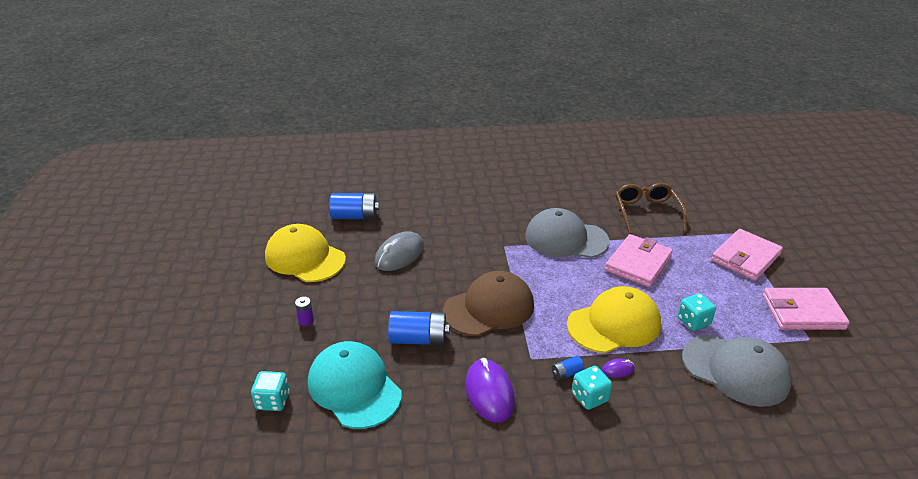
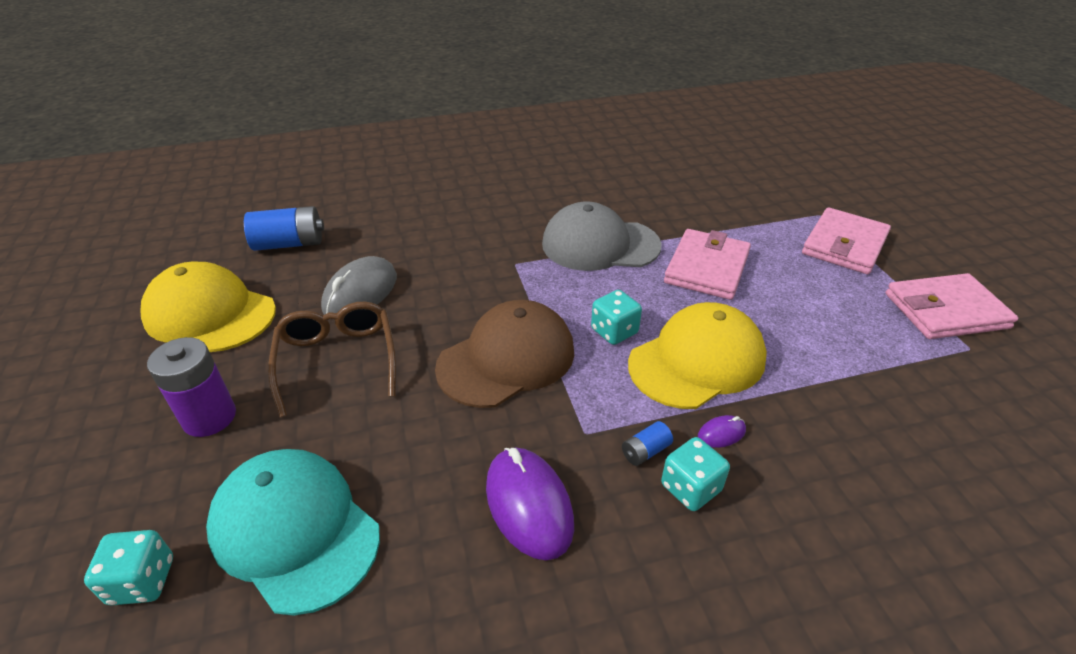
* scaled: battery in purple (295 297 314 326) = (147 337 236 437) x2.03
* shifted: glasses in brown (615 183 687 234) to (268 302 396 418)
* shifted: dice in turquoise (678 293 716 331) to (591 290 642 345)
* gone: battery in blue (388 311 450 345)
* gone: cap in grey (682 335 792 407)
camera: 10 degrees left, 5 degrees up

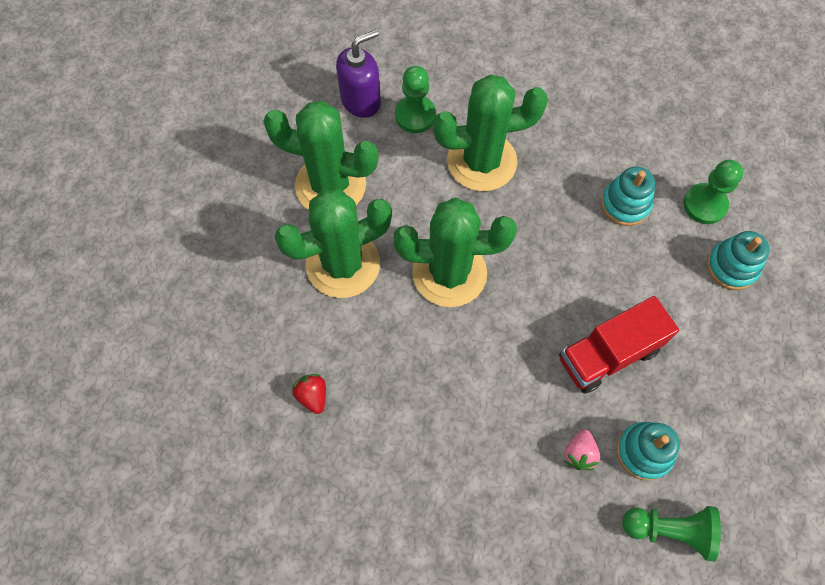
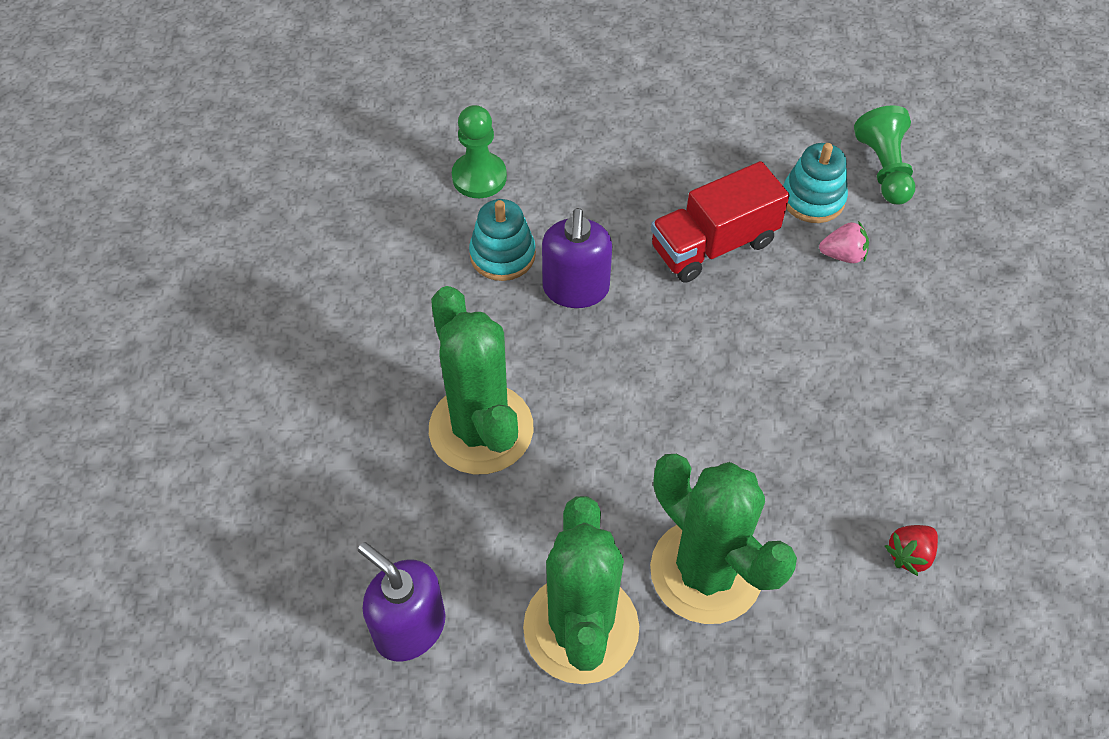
* new: soap dispenser in purple (542 208 612 308)
* rotated: truck in red (559 296 679 394) = (651 161 790 283) 105 degrees clockwise
* gone: cactus in green (394 197 517 307)
* gone: pawn in green (395 66 436 133)
* gone: stacking toy in turquoise (707 231 770 290)
camera: 105 degrees left, 10 degrees down

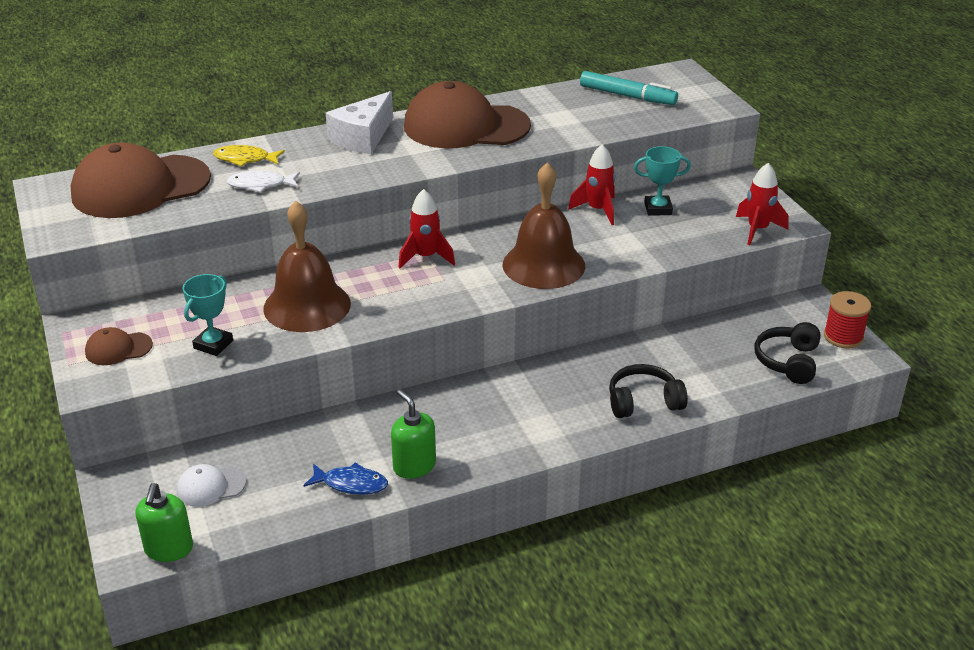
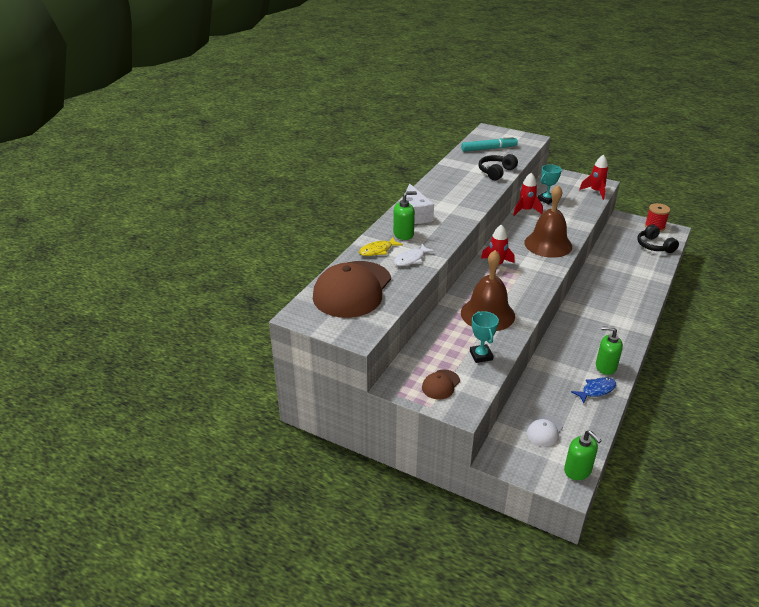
* new: soap dispenser in green (393 191 417 240)
* shifted: headphones in black (609 364 688 418) to (478 154 518 180)
* gone: cap in brown (404 81 531 148)
camera: 40 degrees left, 0 degrees up

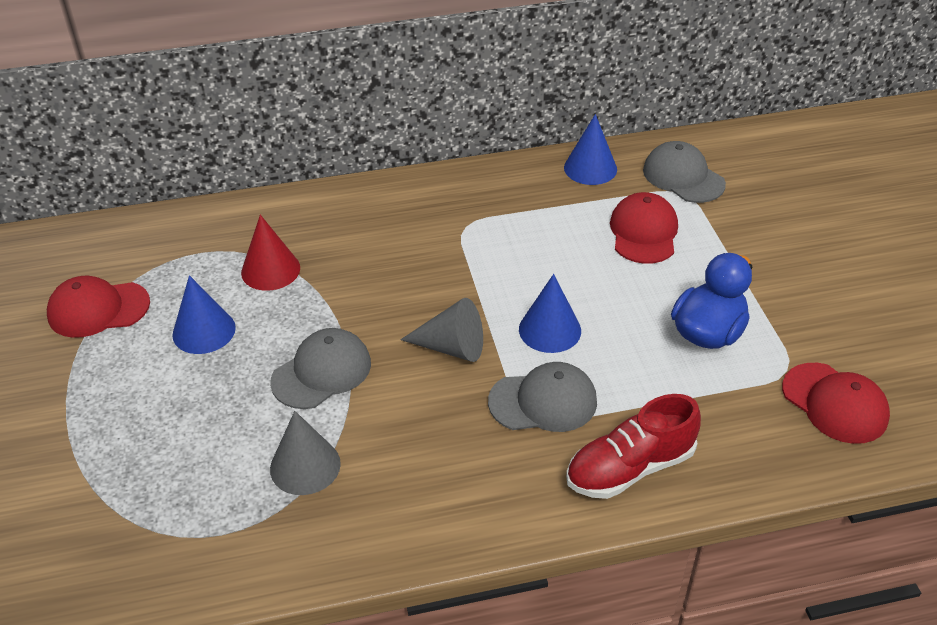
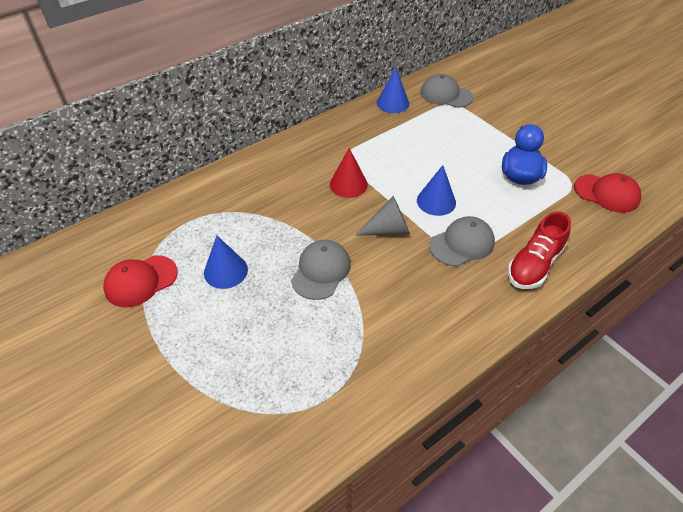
* shifted: cone in red (241 215 300 291) to (330 148 368 198)
* gone: cone in grey (270 411 341 495)
* gone: cap in red (610 192 678 264)
camera: 25 degrees left, 5 degrees up

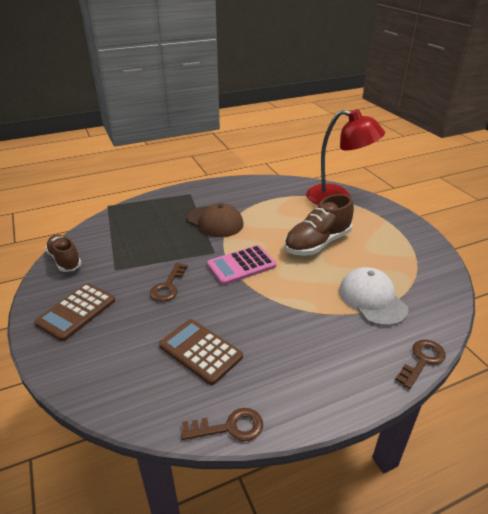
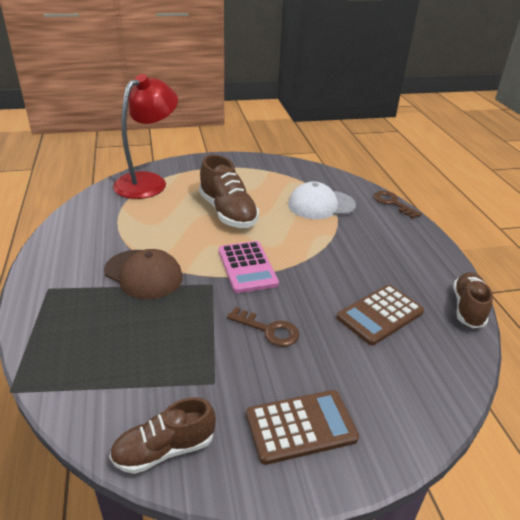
* rotated: cap in brown (187 203 243 237) = (104 249 183 299) 75 degrees clockwise
* rotated: calculator in brown (34 283 115 341) = (246 390 359 465) 60 degrees counterclockwise
* swapped: key in brown (181 408 263 441) to shoe in brown (453 272 493 328)
camera: 80 degrees left, 0 degrees up

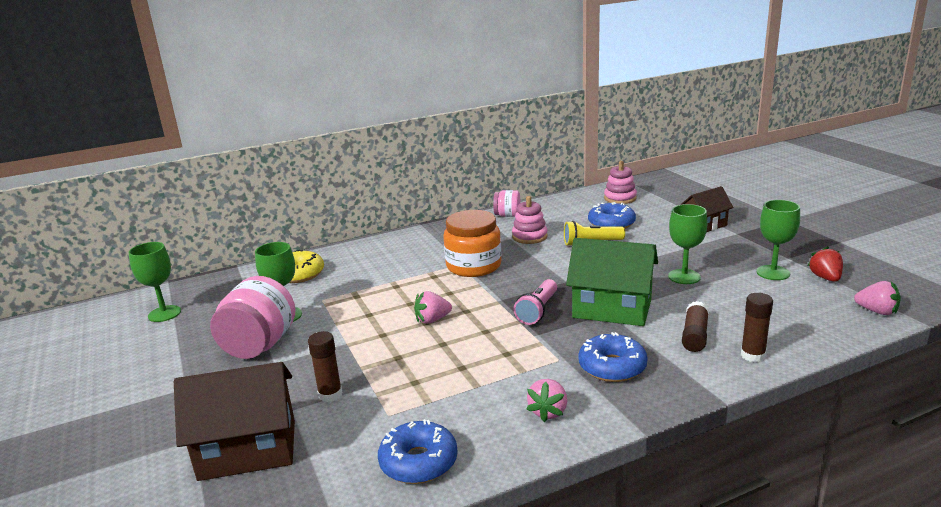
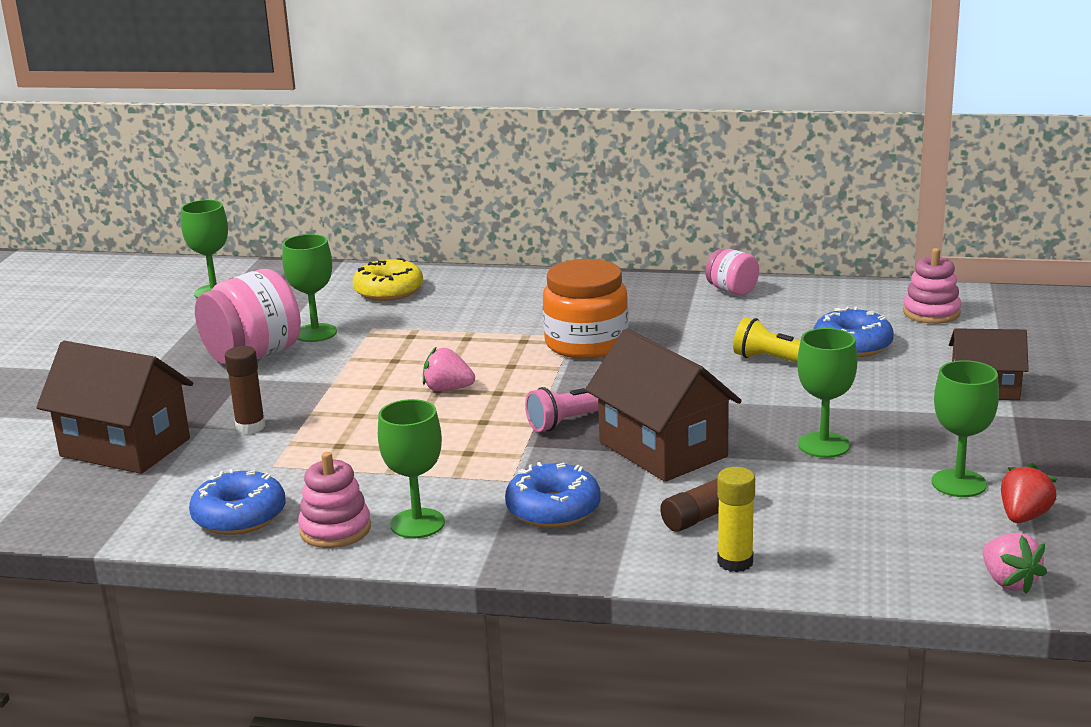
* shifted: stacking toy in pink (512 196 548 244) to (298 452 371 548)
* swapped: strawberry in pink (527 379 567 422) to goblet in green (378 399 445 538)
* repainted: house in green (566 238 658 326) to house in brown (585 329 742 482)
* repainted: glue stick in brown (741 293 773 362) to glue stick in yellow (717 467 755 572)
camera: 35 degrees right, 0 degrees up

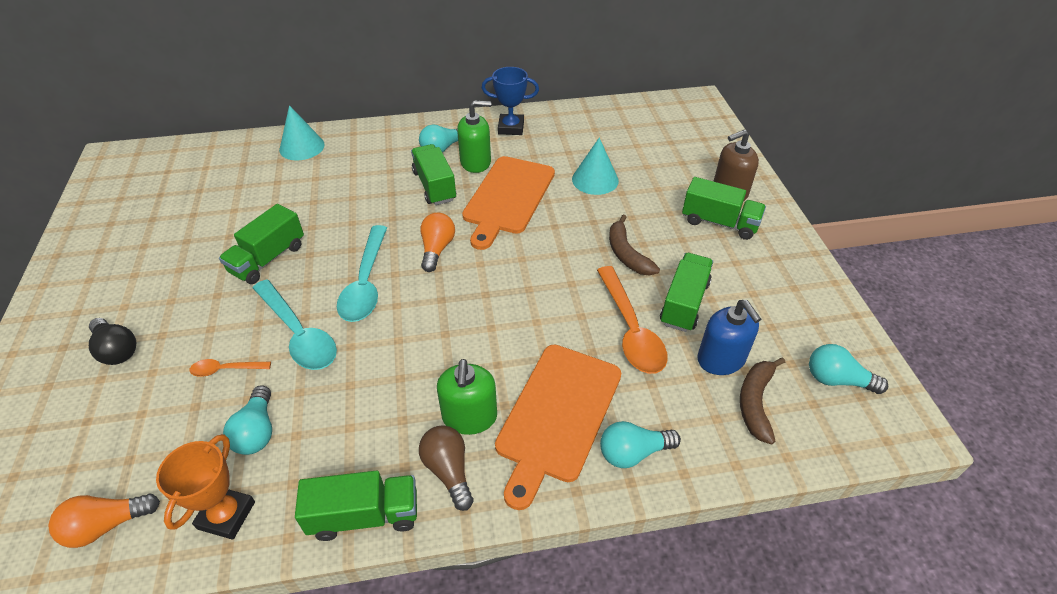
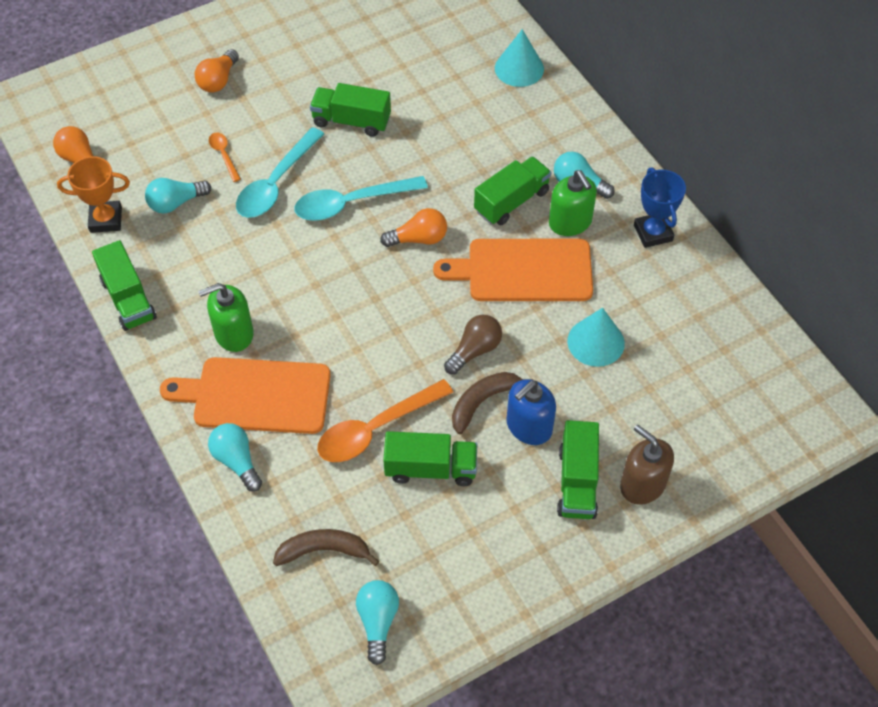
* repainted: light bulb in black (89 318 136 365) to light bulb in orange (195 49 239 92)
* shifted: light bulb in brown (419 425 474 511) to (444 315 502 374)
* shifted: soap dispenser in blue (697 300 761 375) to (506 379 556 445)
camera: 70 degrees right, 10 degrees up

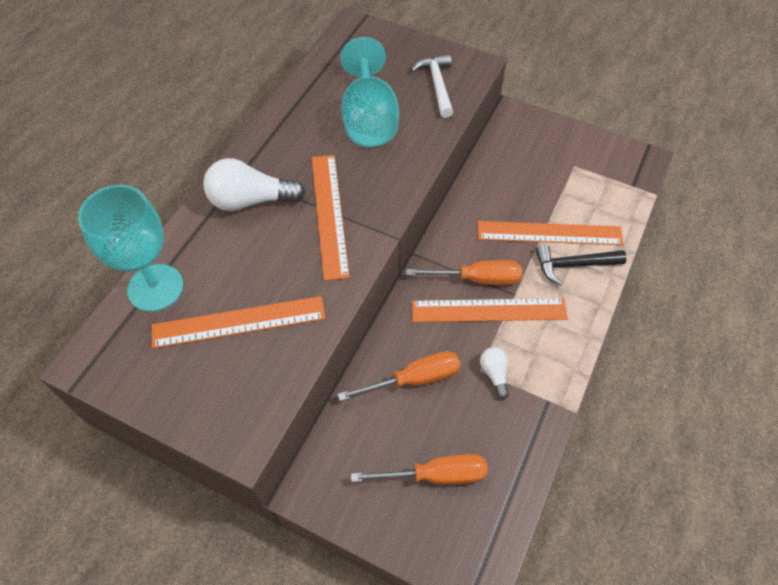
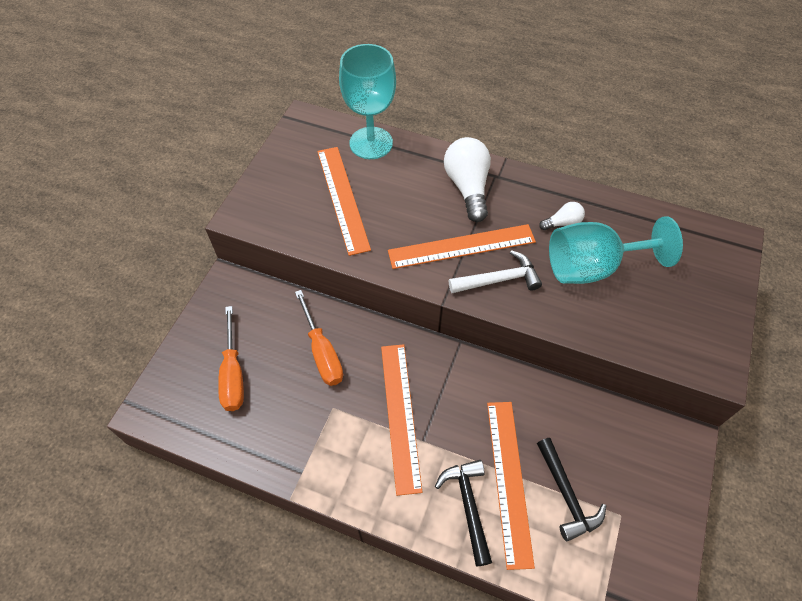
* shifted: hammer in white (411 54 453 118) to (449 250 542 293)
* new: hammer in black (537 438 606 541)
* shifted: light bulb in white (480 347 509 399) to (539 202 585 230)
* gone: screwdriver in orange (406 260 522 285)
camera: 85 degrees right, 0 degrees up

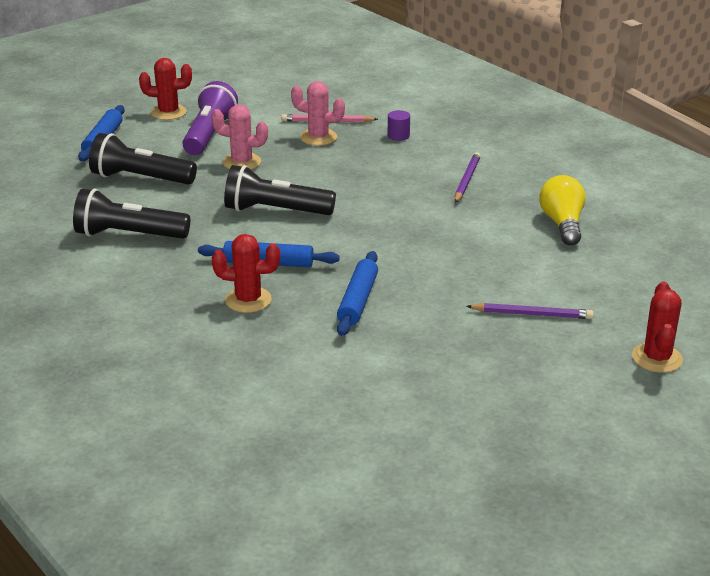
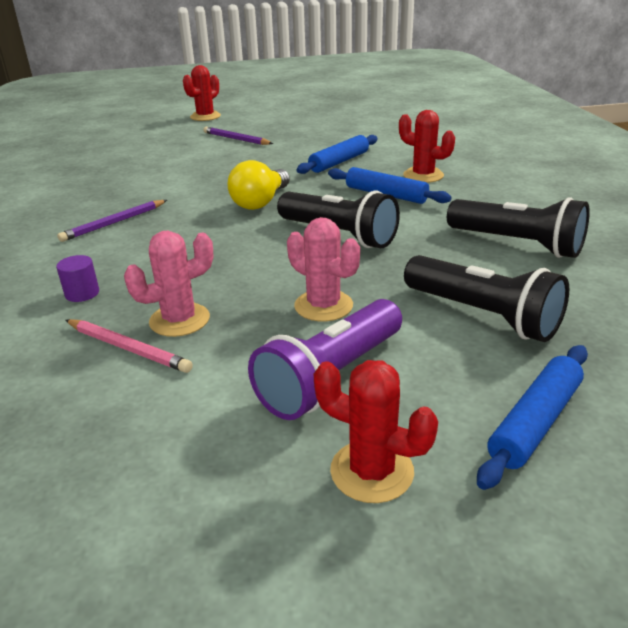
* rotated: cactus in pink (291 81 345 146) = (124 231 213 337) 75 degrees counterclockwise
* shifted: light bulb in yellow (539 175 586 246) to (227 160 290 210)
camera: 150 degrees left, 0 degrees up

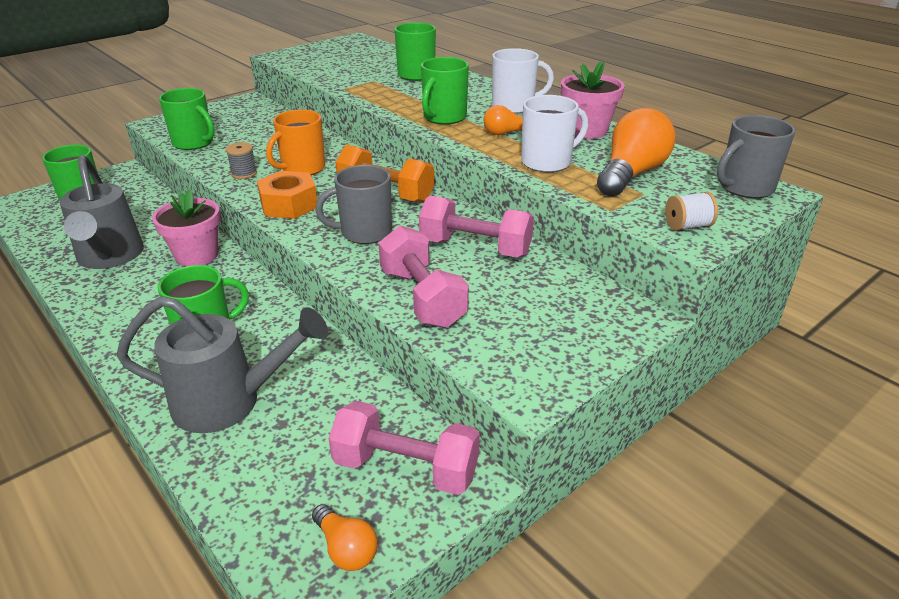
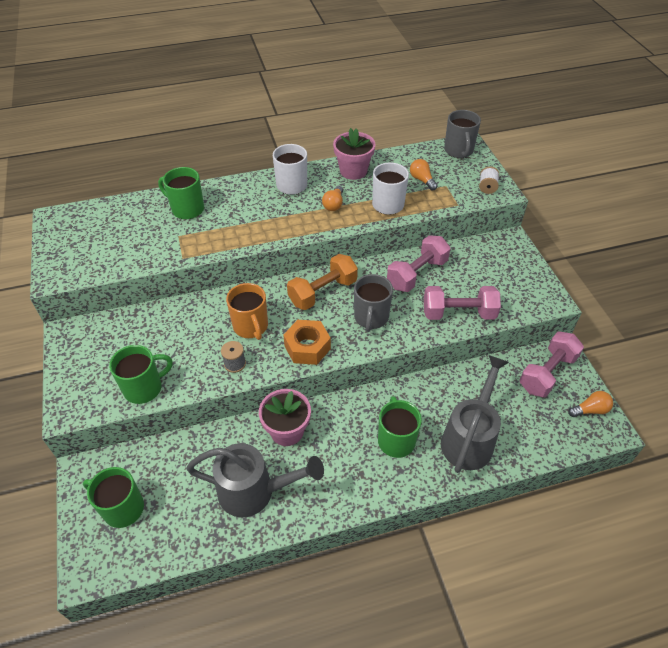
* scaled: light bulb in orange (597 108 675 197) = (410 159 438 191) x0.53
* gone: mug in green (421 57 469 125)
camera: 65 degrees left, 15 degrees up

